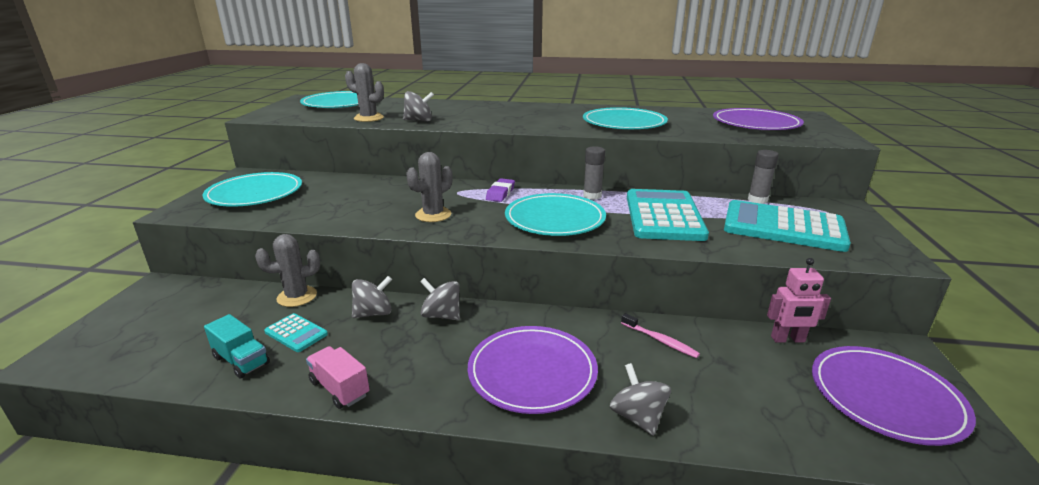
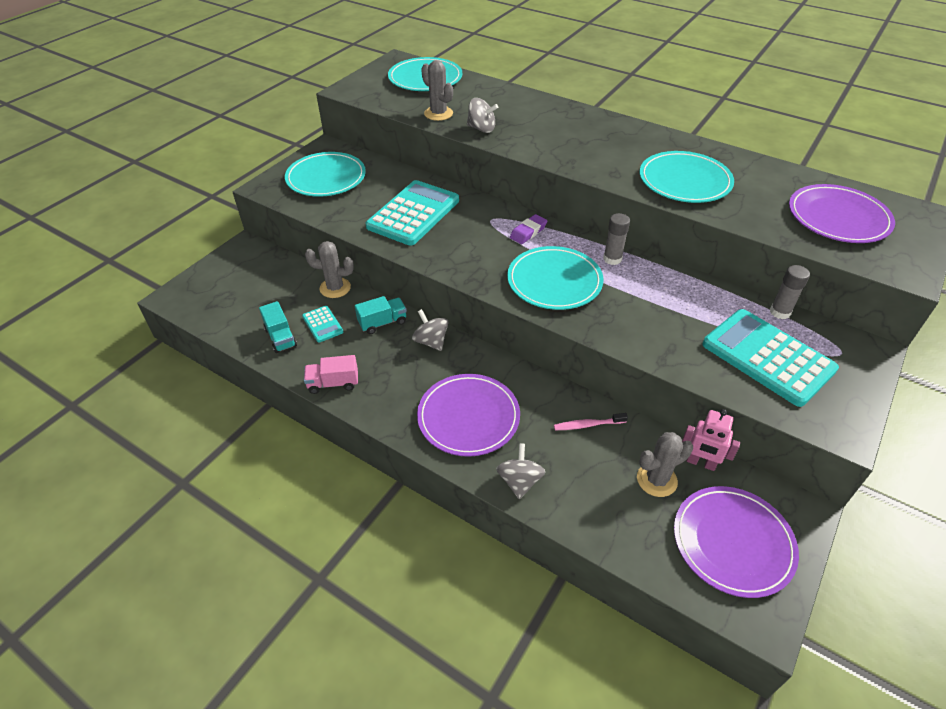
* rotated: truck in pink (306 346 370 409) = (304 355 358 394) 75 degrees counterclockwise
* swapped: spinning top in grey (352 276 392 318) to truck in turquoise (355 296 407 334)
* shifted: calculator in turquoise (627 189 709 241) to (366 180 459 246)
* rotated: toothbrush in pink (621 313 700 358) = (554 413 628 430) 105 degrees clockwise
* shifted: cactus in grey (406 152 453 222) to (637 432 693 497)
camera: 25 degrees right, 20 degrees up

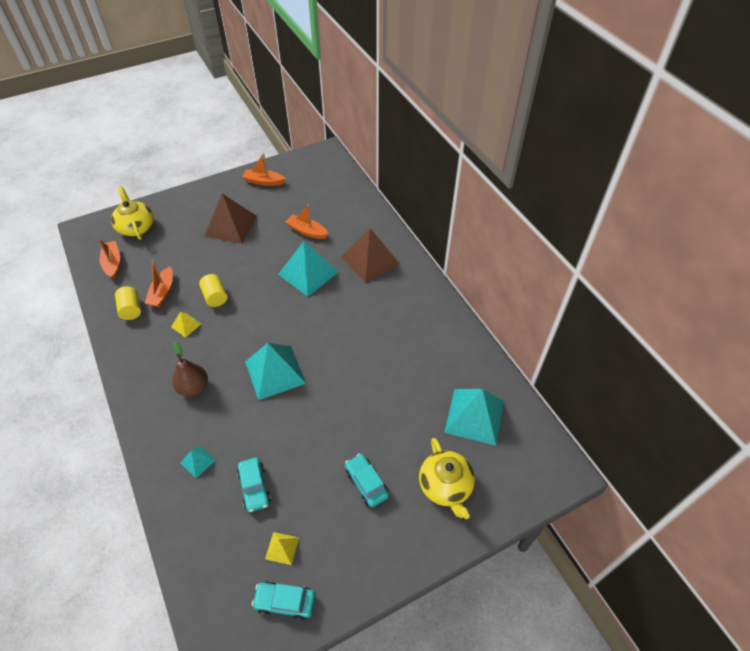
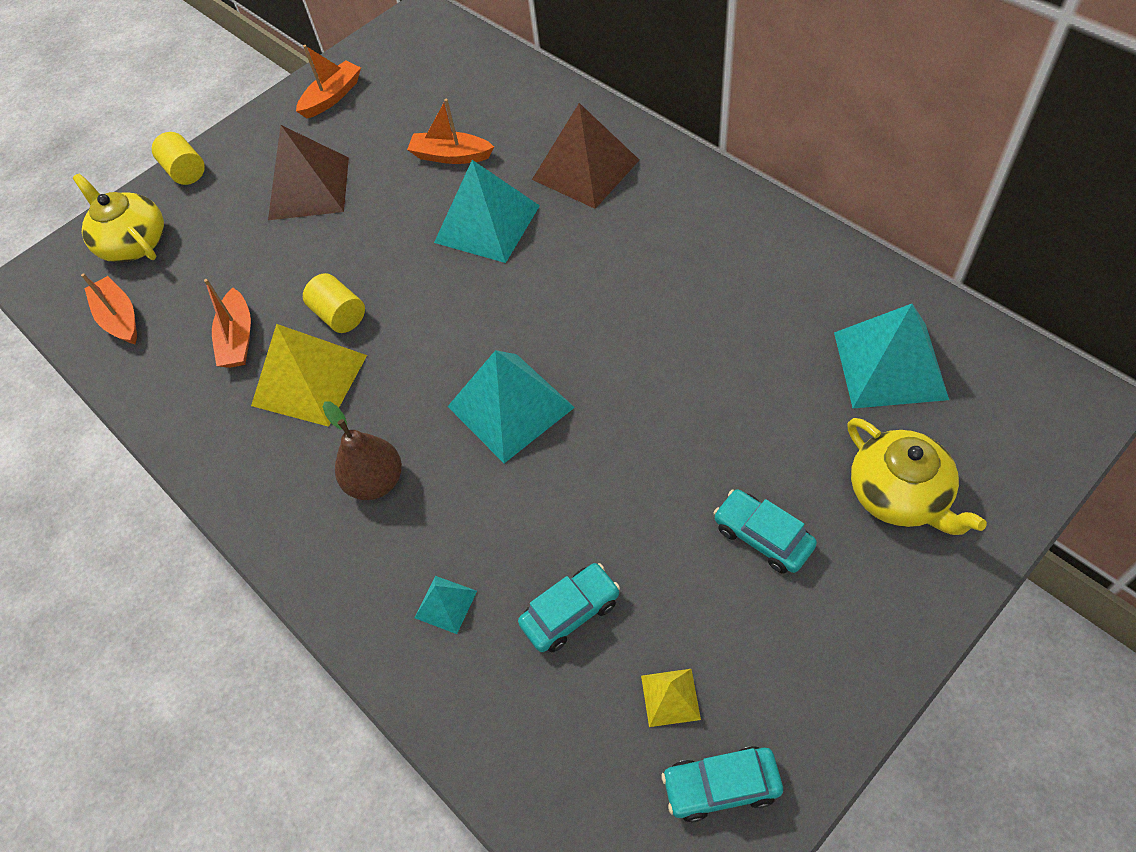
* shifted: cylinder in yellow (115 286 141 320) to (152 132 205 185)
* scaled: pyramid in yellow (171 312 201 338) = (251 324 367 427) x2.15
* rotated: boat in orange (242 153 286 186) = (296 45 361 118) 135 degrees clockwise
* rotated: car in turquoise (237 457 271 512) = (518 563 620 653) 90 degrees counterclockwise
camera: 10 degrees left, 5 degrees up

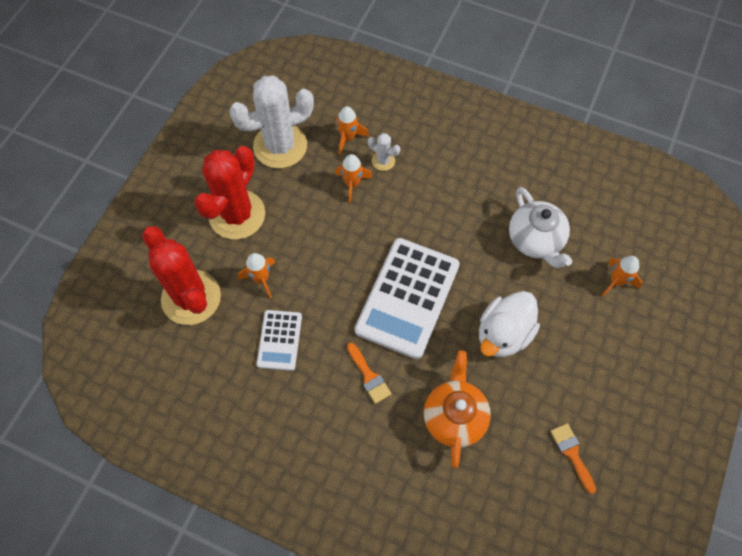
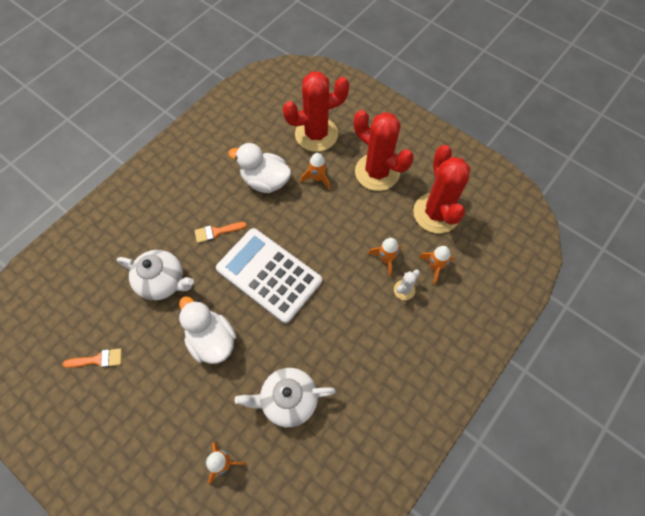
* repainted: teapot in orange (424 351 491 468) to teapot in white (117 250 194 300)
* swapped: calculator in white (256 310 302 371) to duck in white (228 143 291 193)
* repainted: cactus in white (229 76 314 168) to cactus in red (413 145 470 233)
camera: 105 degrees right, 0 degrees up

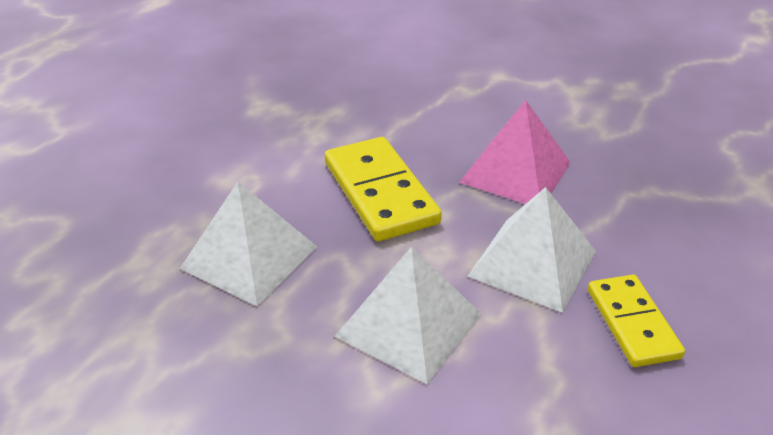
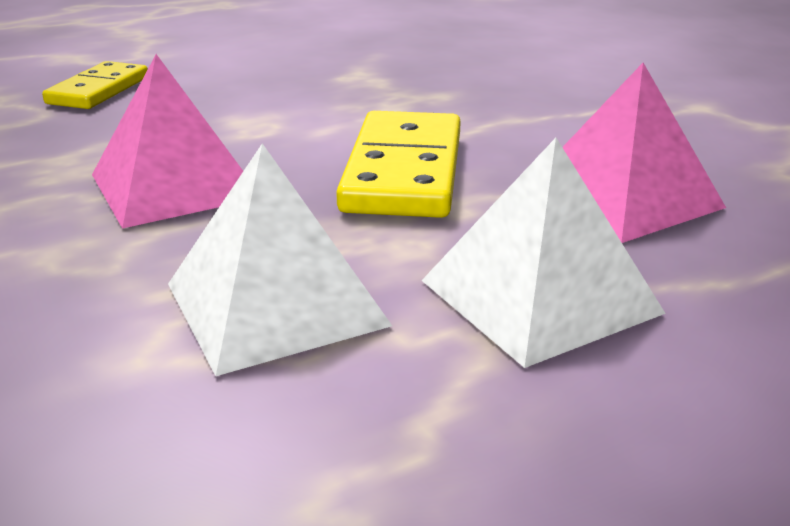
* shifted: domino in yellow (588 275 685 367) to (42 61 148 109)
* repainted: pyramid in white (180 182 317 306) to pyramid in pink (92 54 243 229)
camera: 30 degrees right, 10 degrees down

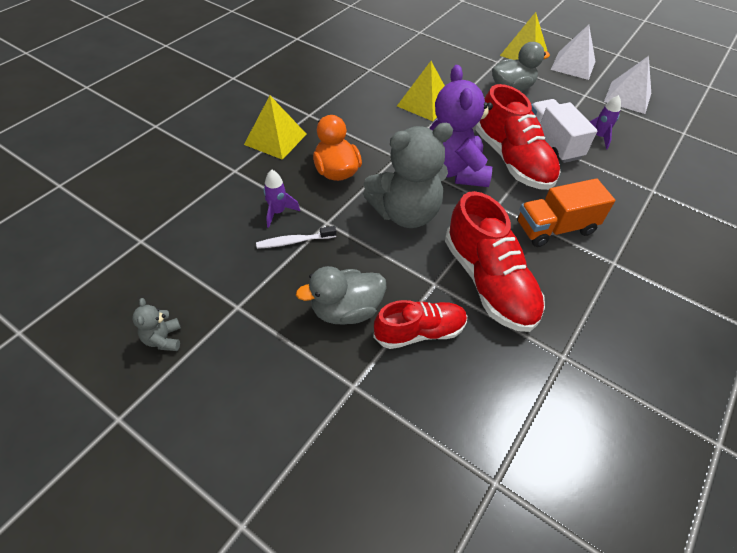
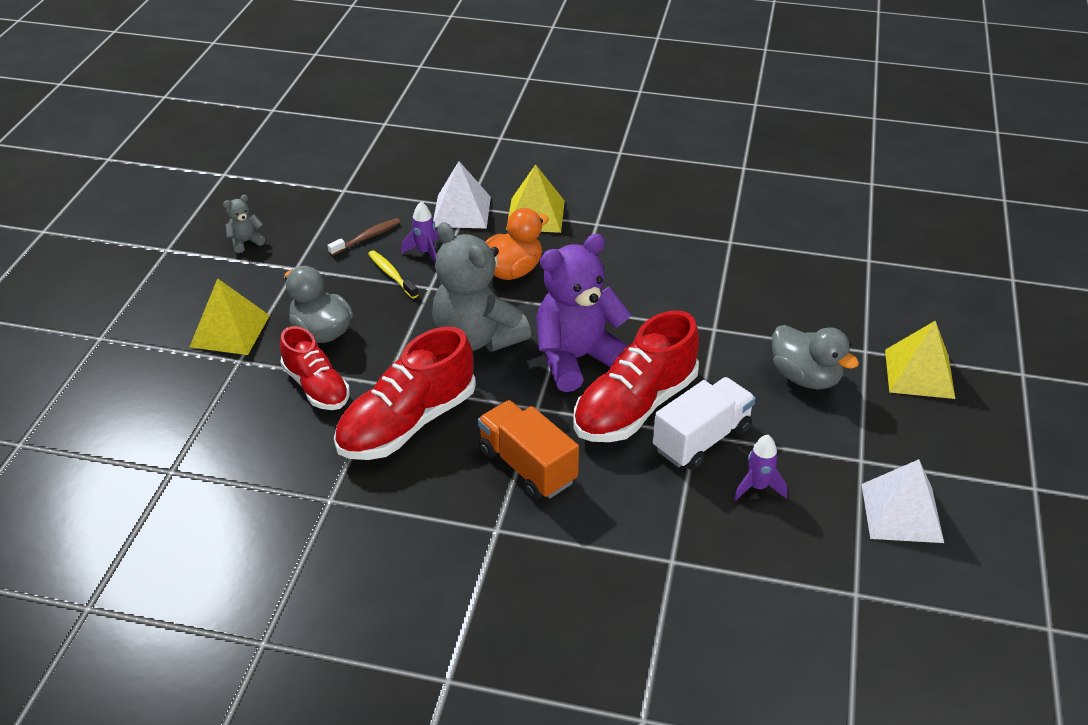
* shifted: pyramid in yellow (397 61 445 121) to (190 278 270 355)
* new: toothbrush in brown (327 218 400 256)
* repainted: toothbrush in white (256 226 336 249) to toothbrush in yellow (368 251 418 299)
* shifted: pyramid in white (551 24 596 80) to (433 161 491 228)
camera: 70 degrees right, 10 degrees down

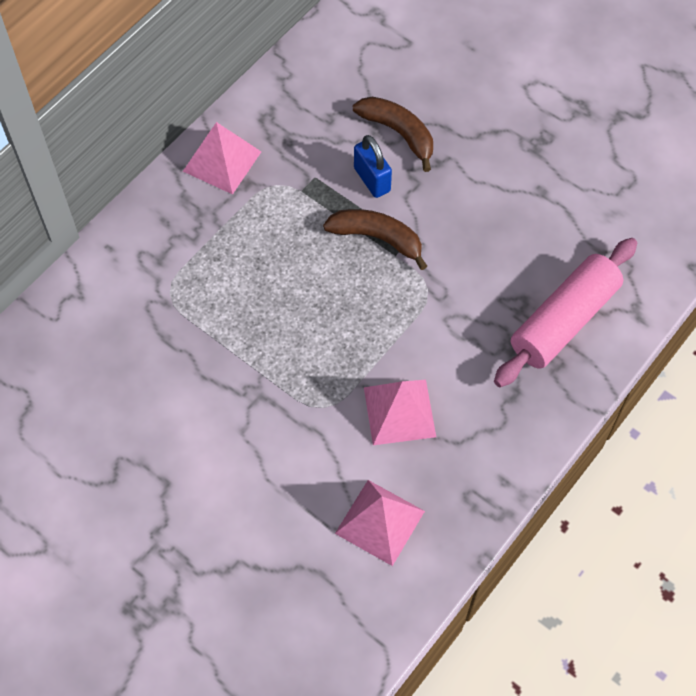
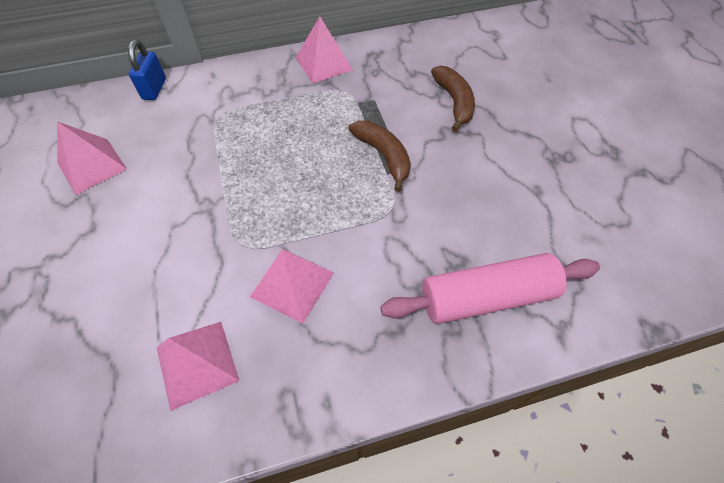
* new: pyramid in pink (57 121 127 195)
* shifted: padlock in blue (354 135 392 198) to (128 40 166 100)
camera: 35 degrees right, 5 degrees down

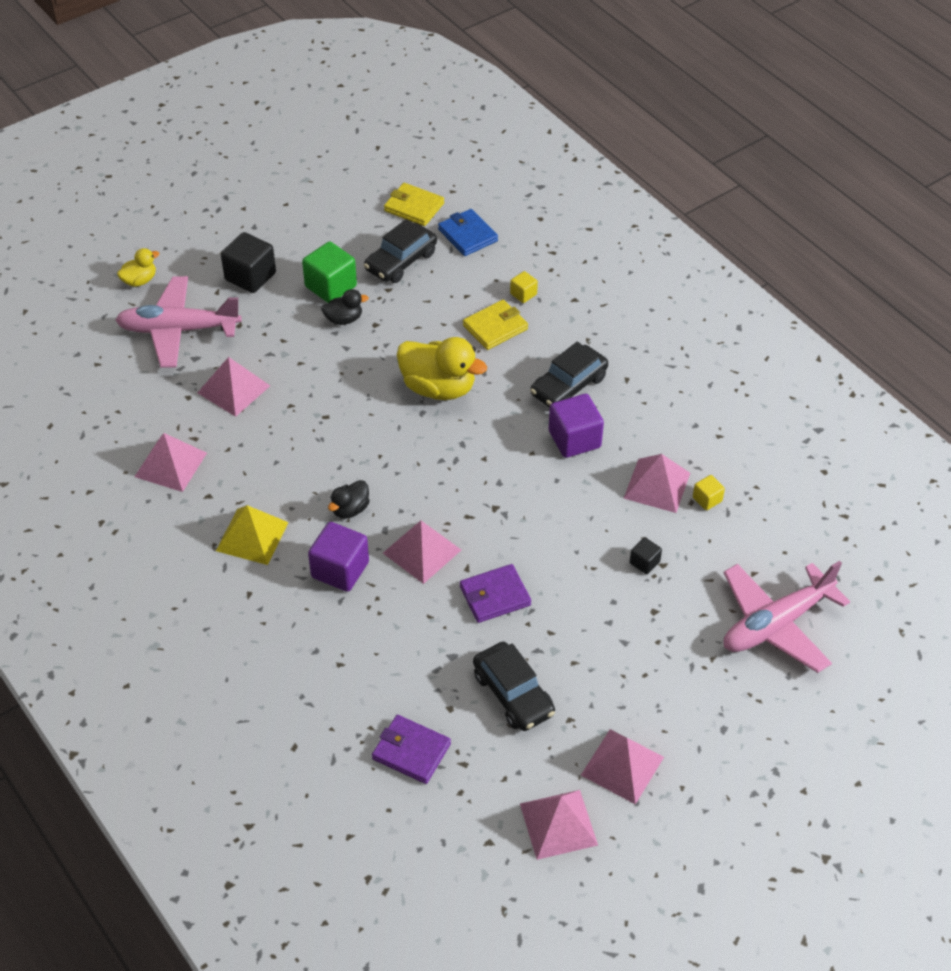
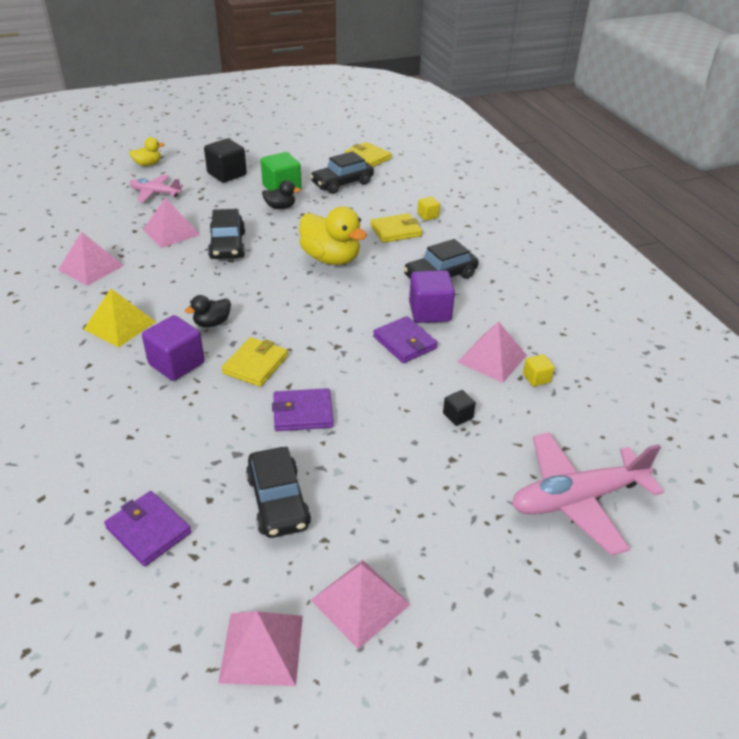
* scaled: plane in pink (115 276 242 368) = (130 175 183 202) x0.57
* new: car in black (208 209 245 259)
* swapped: pyramid in pink (383 520 461 584) to wallet in yellow (222 337 288 387)
* new: wallet in purple (373 316 438 363)
* gone: wallet in blue (438 209 498 256)
camera: 15 degrees right, 10 degrees down

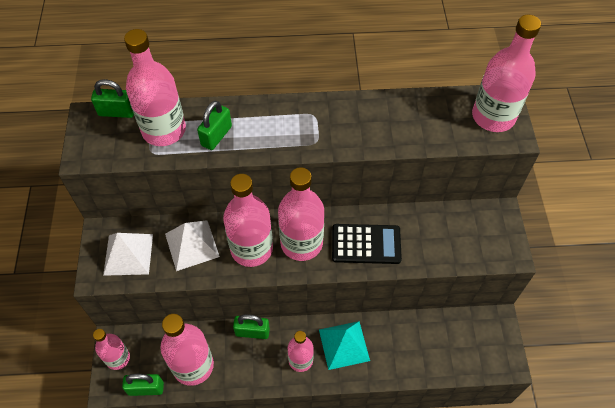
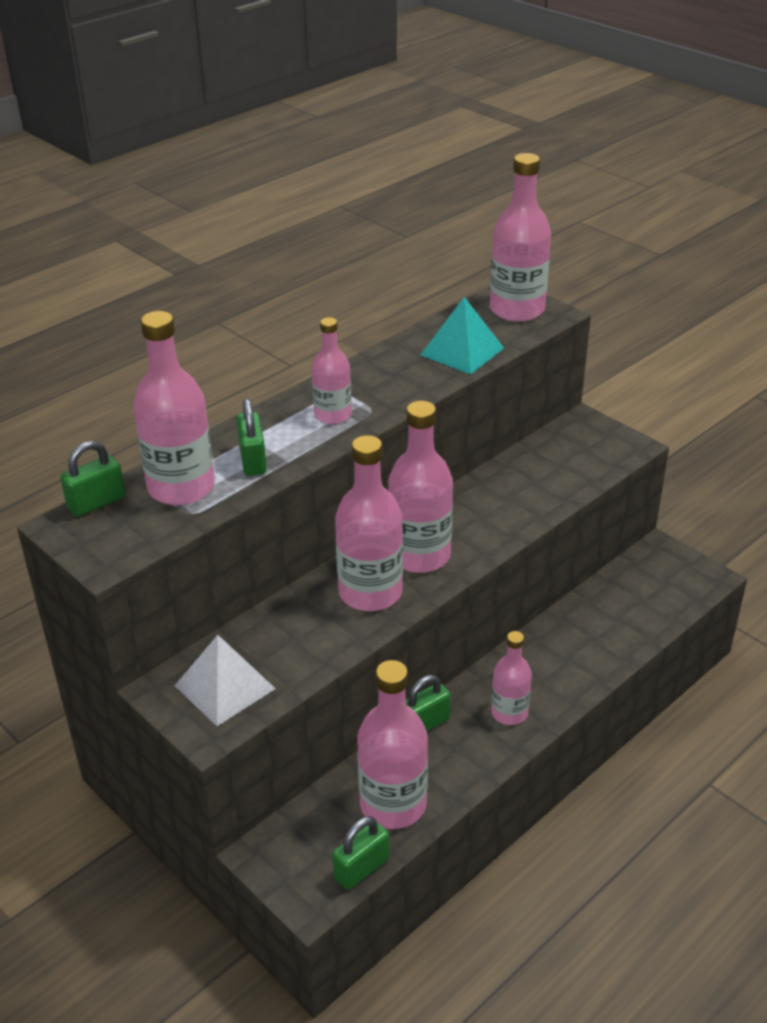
* shifted: bottle in pink (93 329 130 370) to (312 317 352 424)
* shifted: pyramid in turquoise (319 321 370 370) to (421 297 504 375)
* gone: pyramid in white (165 220 220 271)
* gone: calculator in black (332 224 402 264)
camera: 40 degrees left, 20 degrees down

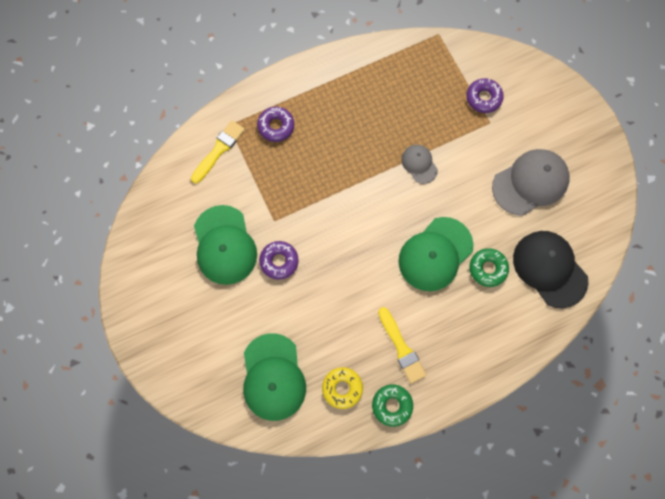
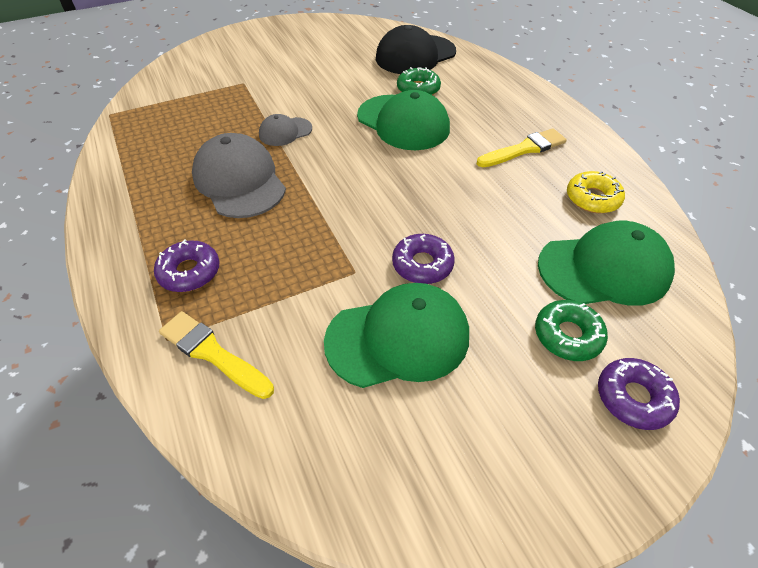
* shifted: cap in grey (492 149 570 216) to (192 133 286 218)
* shifted: donut in green (372 384 413 427) to (535 300 608 361)
* shifted: donut in purple (466 78 504 113) to (598 358 680 430)
camera: 90 degrees left, 25 degrees down

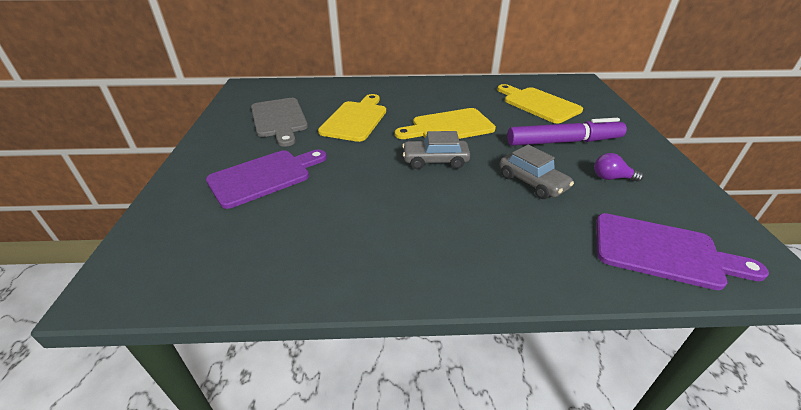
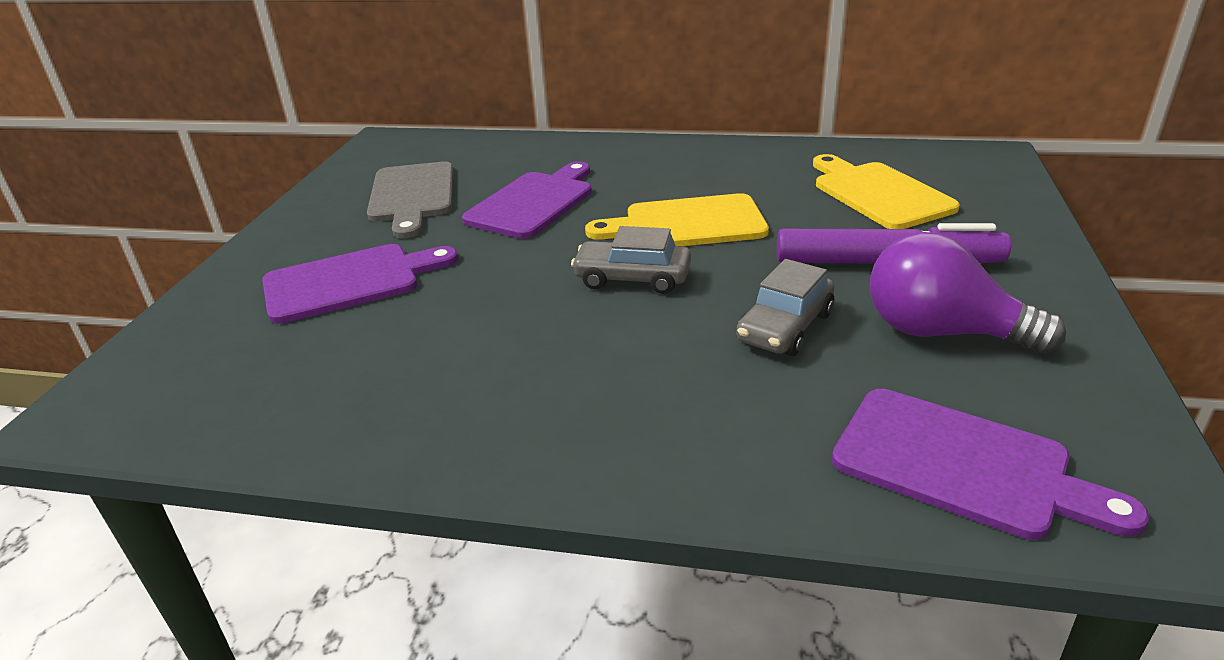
* repainted: cutting board in yellow (318 94 386 142) to cutting board in purple (462 161 592 239)
* rotated: car in grey (500 145 574 199) = (736 259 835 356) 60 degrees clockwise
* scaled: light bulb in purple (594 153 644 182) = (870 232 1066 354) x2.04
camera: 15 degrees right, 5 degrees down

